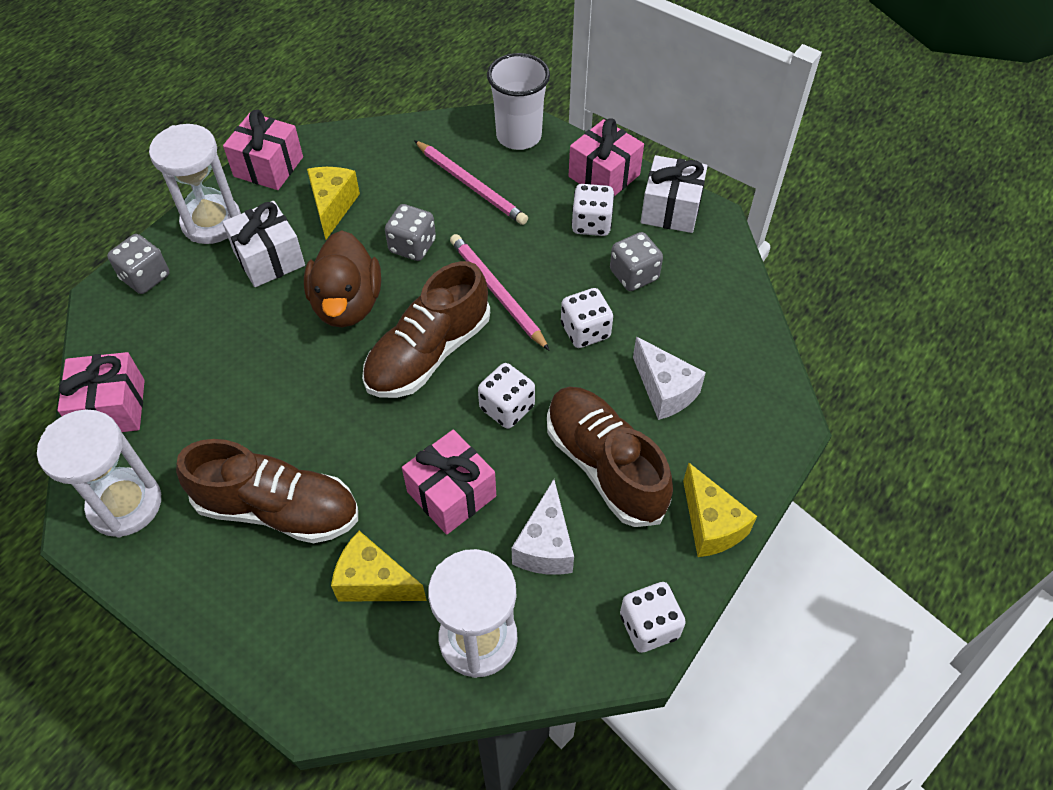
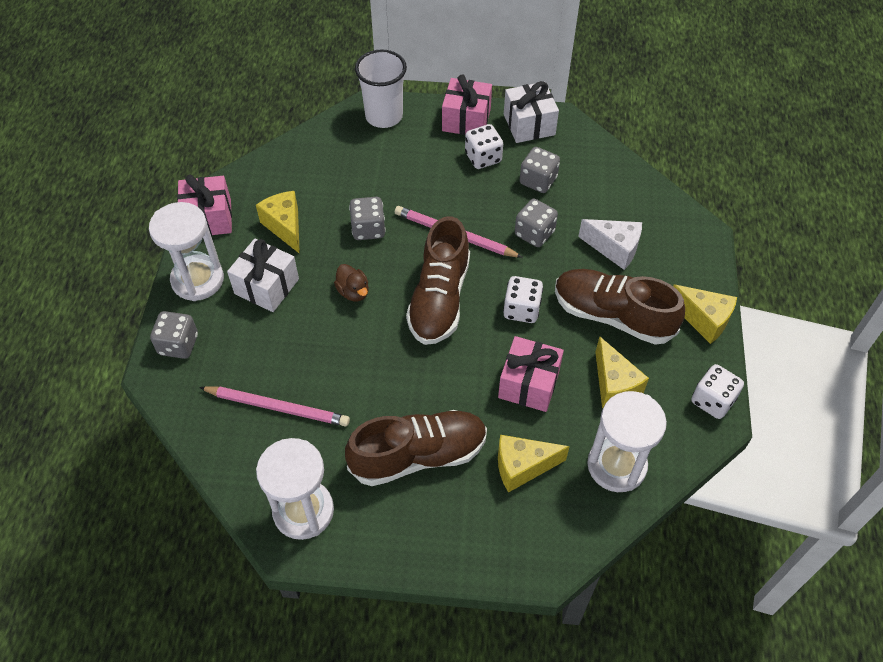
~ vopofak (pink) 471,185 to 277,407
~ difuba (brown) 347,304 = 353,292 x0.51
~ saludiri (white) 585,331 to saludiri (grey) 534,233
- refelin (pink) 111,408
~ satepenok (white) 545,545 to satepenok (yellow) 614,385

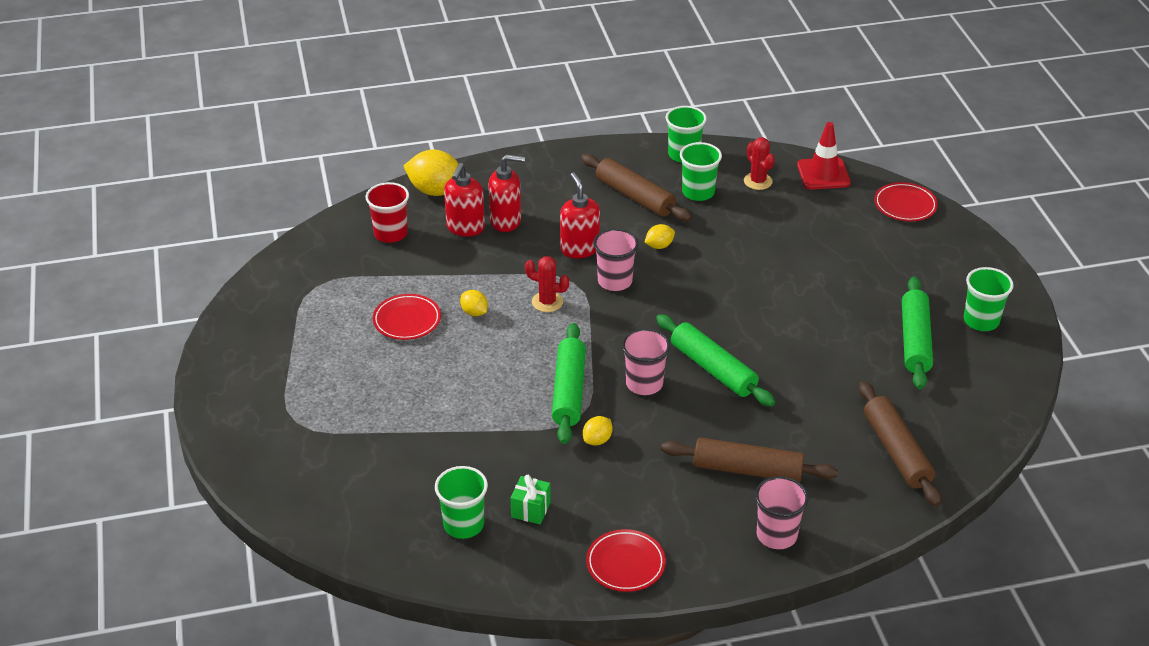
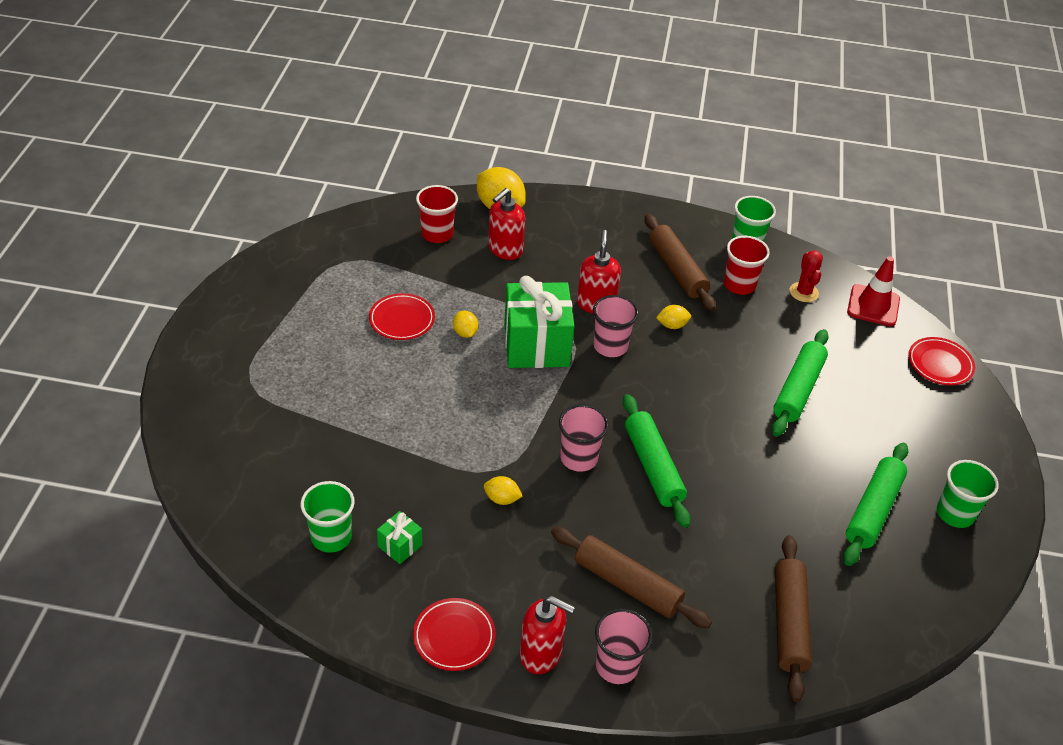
~ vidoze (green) 698,192 to vidoze (red) 739,285
~ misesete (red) 506,221 to 541,654
~ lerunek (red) 547,302 to refelin (green) 536,345
~ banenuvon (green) 569,391 to 798,389
~ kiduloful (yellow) 597,440 = 502,499 45 degrees clockwise

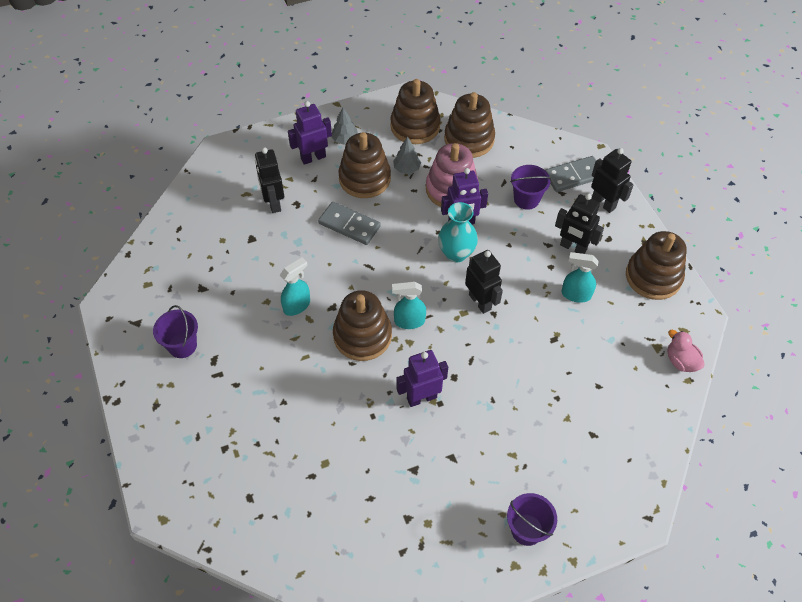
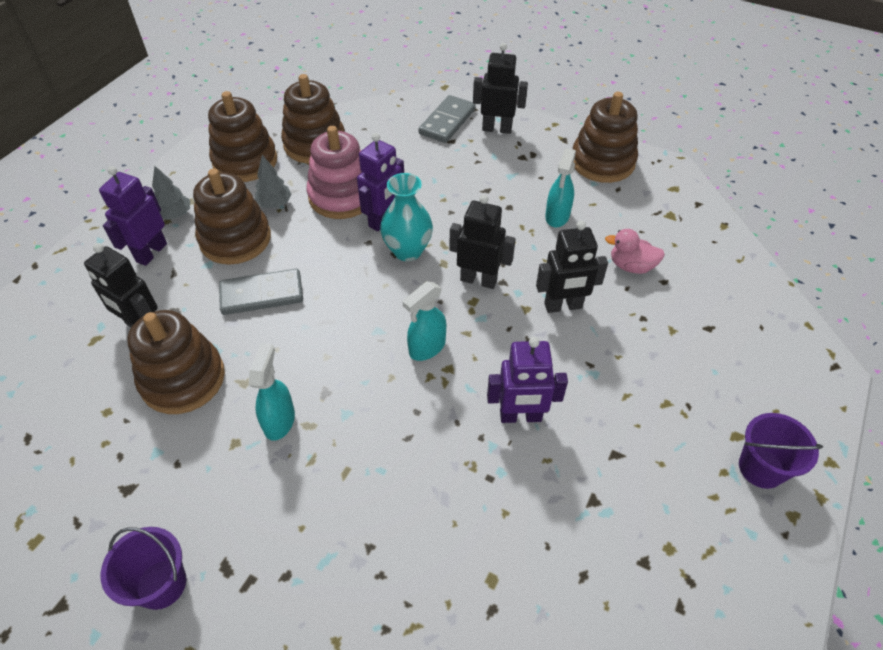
- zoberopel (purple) 526,199
~ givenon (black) 573,247 to 563,306
~ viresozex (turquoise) 575,294 = 557,217 45 degrees counterclockwise
~ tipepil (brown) 362,336 to 183,379
~ difuba (pink) 681,361 to 631,266
~ givenon (purple) 421,398 = 520,416 120 degrees counterclockwise

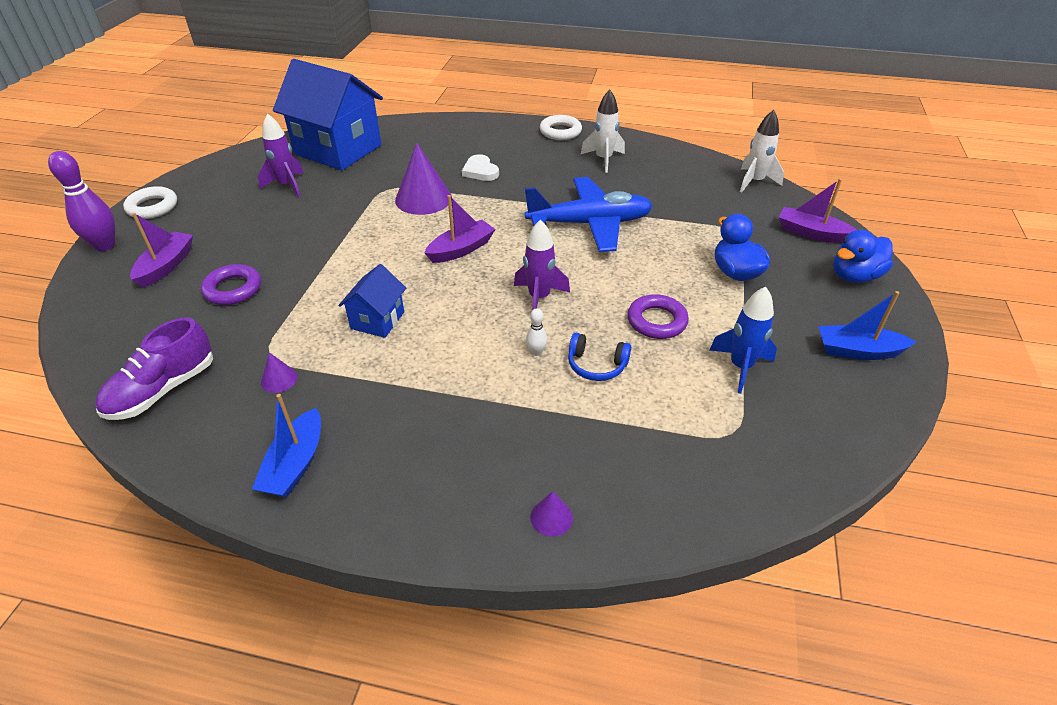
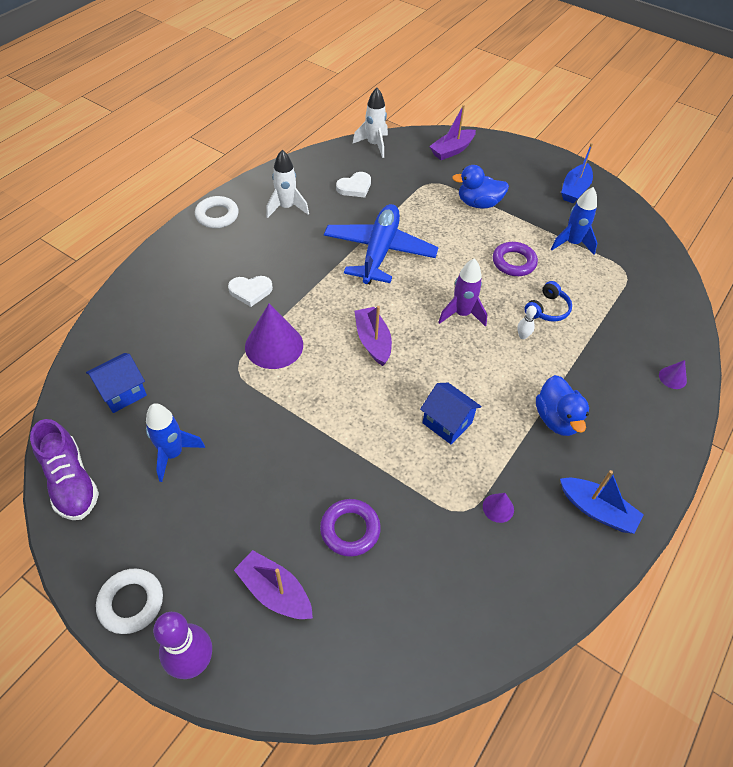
~ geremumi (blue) 338,150 = 122,393 x0.48
~ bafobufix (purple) 287,186 to bafobufix (blue) 173,454
~ difuba (blue) 854,276 to 557,419
~ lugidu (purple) 163,390 to 71,481
+ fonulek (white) 355,187

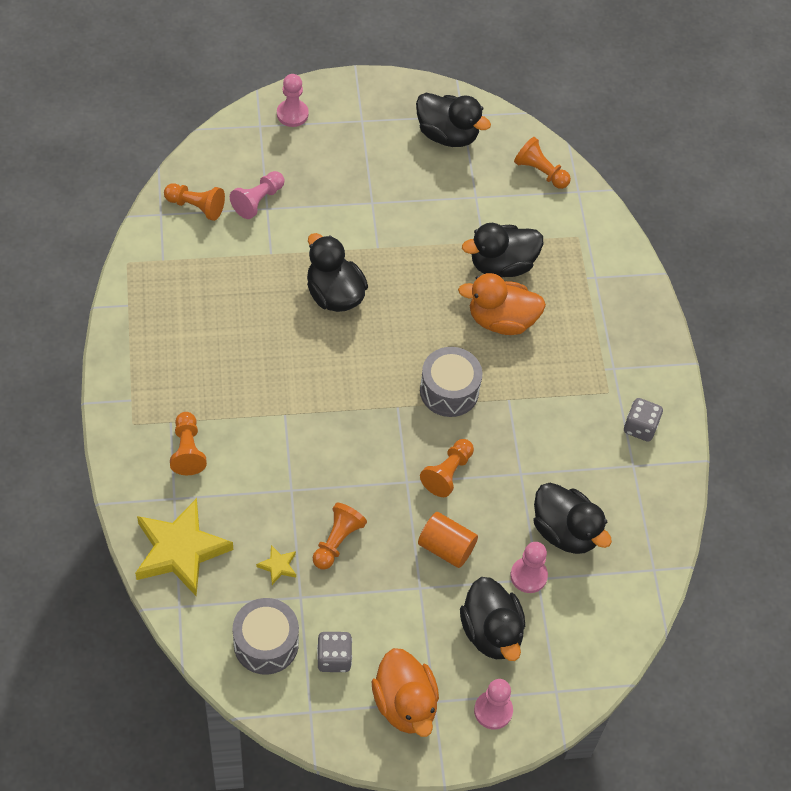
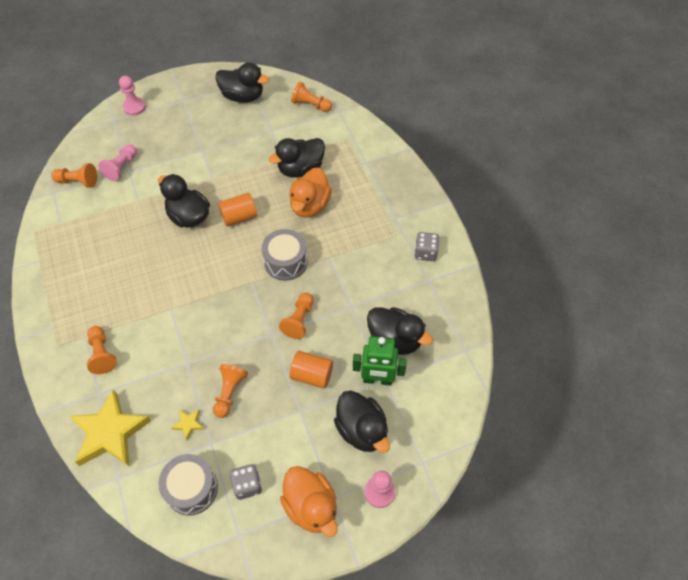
~ difuba (orange) 501,320 = 310,205 60 degrees counterclockwise
~ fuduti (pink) 528,576 to givenon (green) 377,379
+ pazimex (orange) 239,217

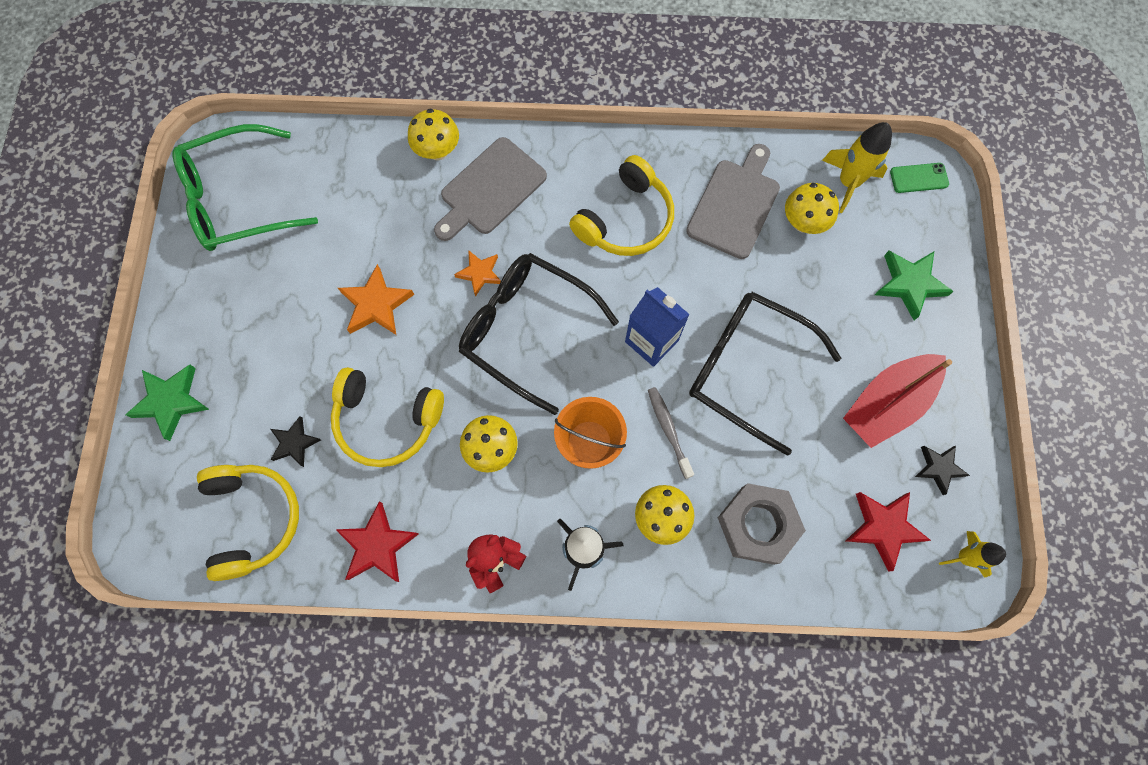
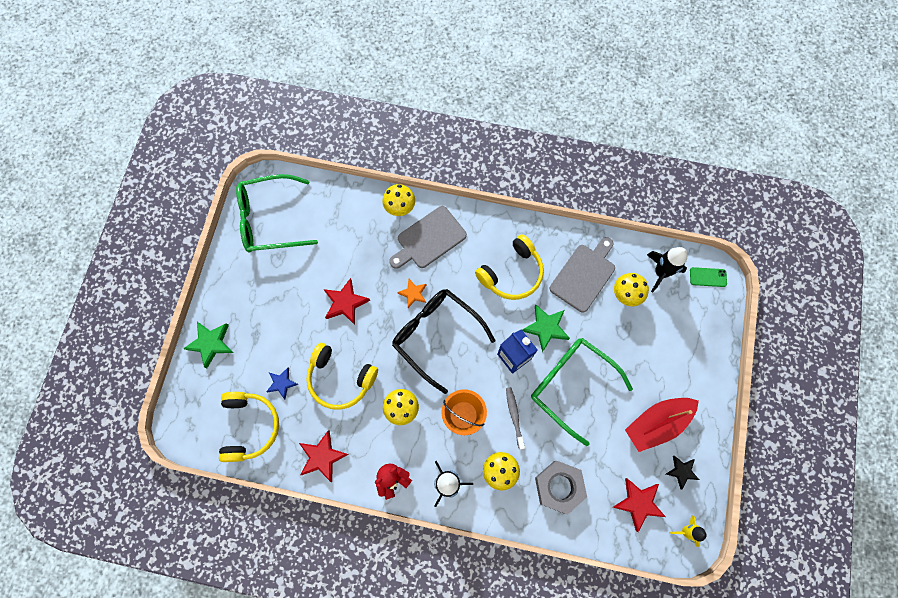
~ bafobufix (yellow) 848,182 to bafobufix (black) 661,272
~ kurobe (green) 909,284 to 546,328
~ kurobe (orange) 376,304 to kurobe (red) 345,303
~ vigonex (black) 746,369 to vigonex (green) 571,385
~ kurobe (black) 294,443 to kurobe (blue) 282,383

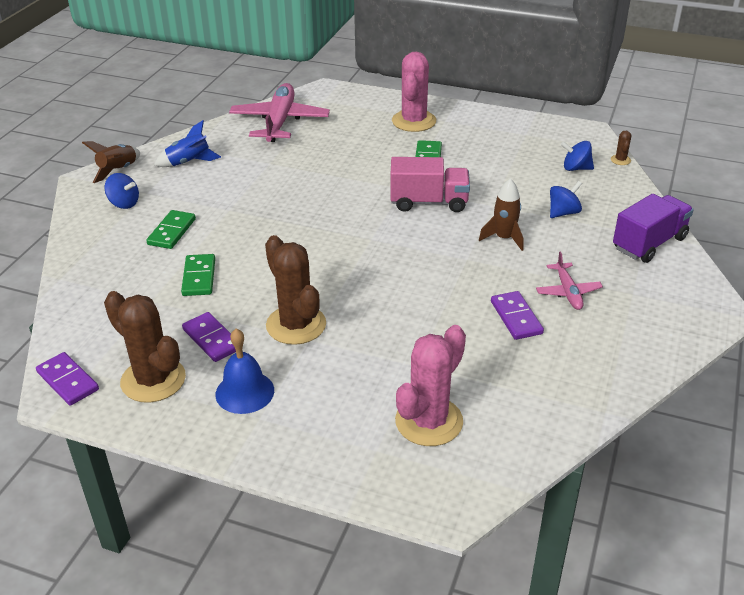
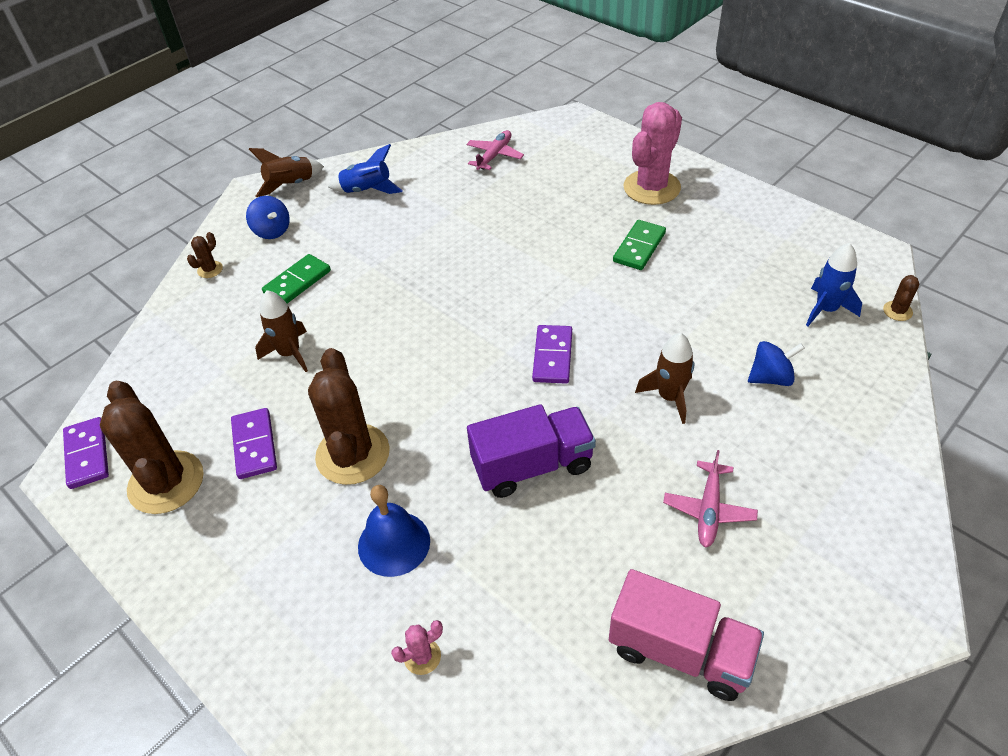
~ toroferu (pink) 279,122 = 494,156 x0.51
~ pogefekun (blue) 576,168 to bafobufix (blue) 826,309
~ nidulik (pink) 429,202 to 680,651
~ nidulik (purple) 649,243 to 532,466
~ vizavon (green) 199,277 to bafobufix (brown) 290,353
~ vizavon (purple) 516,317 to 553,356
~ lerunek (pink) 429,421 = 422,656 x0.42
~ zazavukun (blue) 245,392 to 394,543
+ lerunek (brown) 210,269

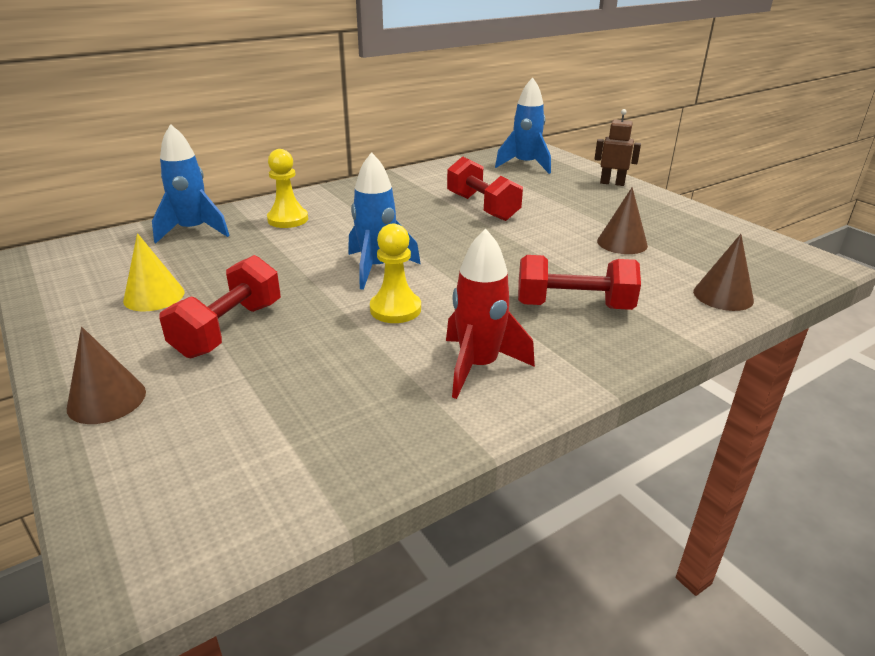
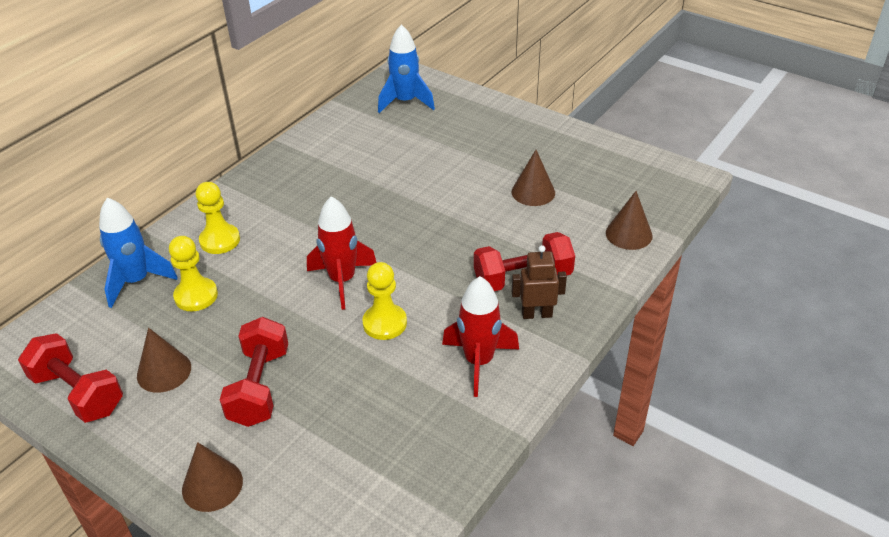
~ givenon (brown) 612,183 to 537,314
~ bafobufix (blue) 377,268 to bafobufix (red) 342,280
~ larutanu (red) 482,207 to 78,393
~ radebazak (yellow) 154,296 to radebazak (brown) 164,371
+ fuduti (yellow) 196,296

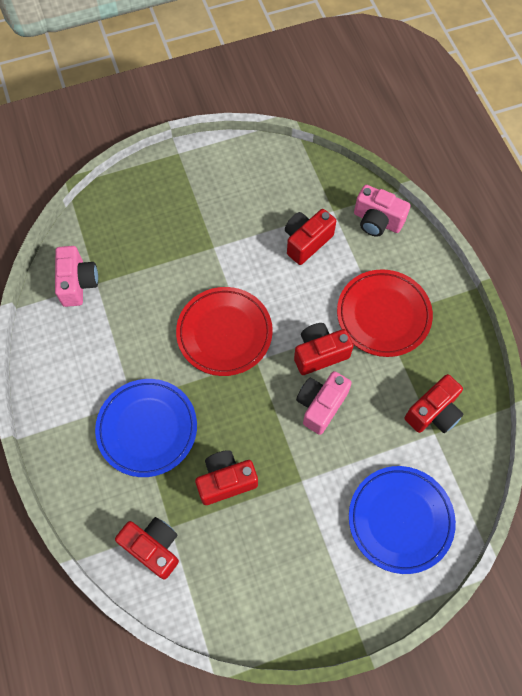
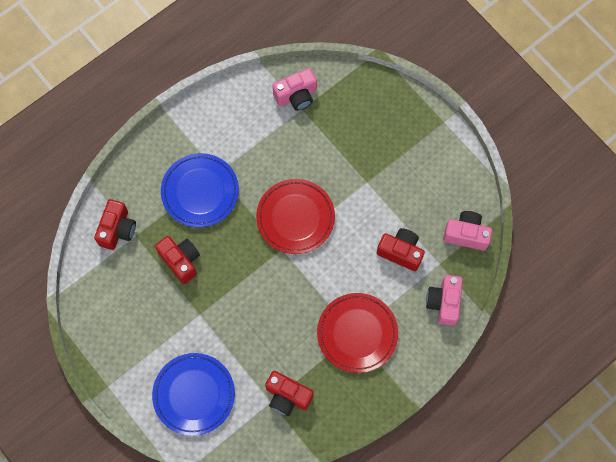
- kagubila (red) 319,353
~ kagubila (pink) 320,405 to 466,234

